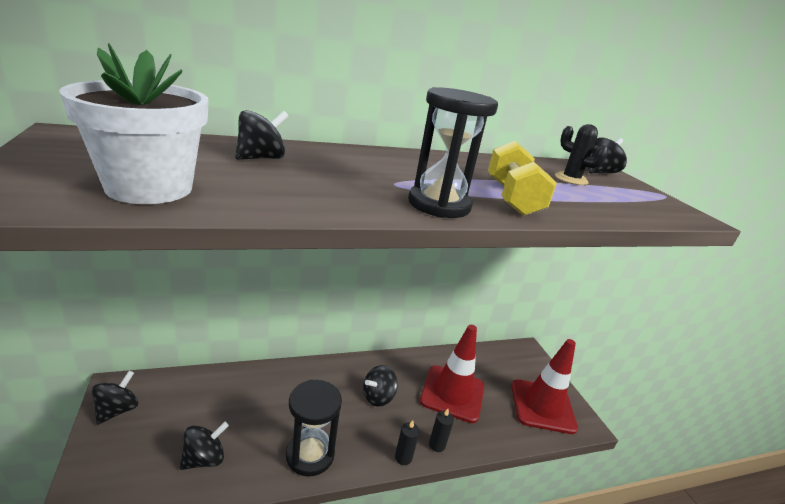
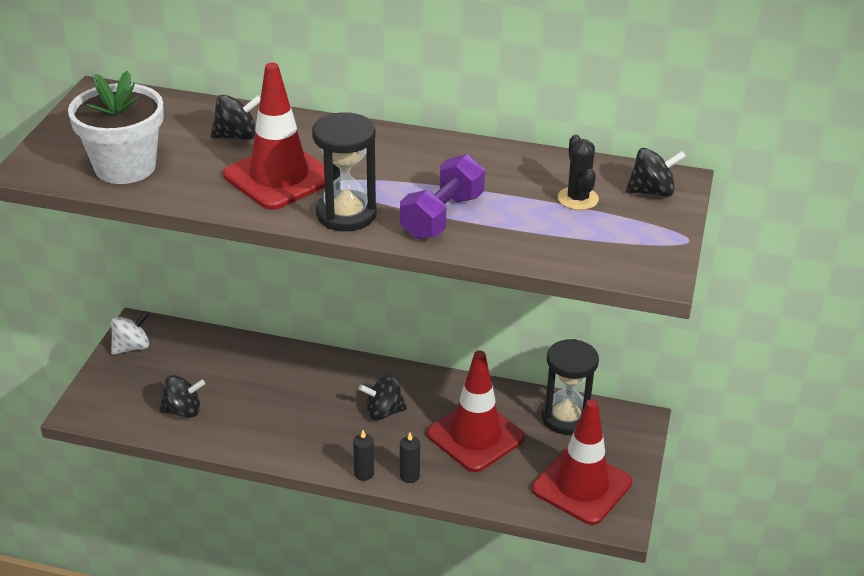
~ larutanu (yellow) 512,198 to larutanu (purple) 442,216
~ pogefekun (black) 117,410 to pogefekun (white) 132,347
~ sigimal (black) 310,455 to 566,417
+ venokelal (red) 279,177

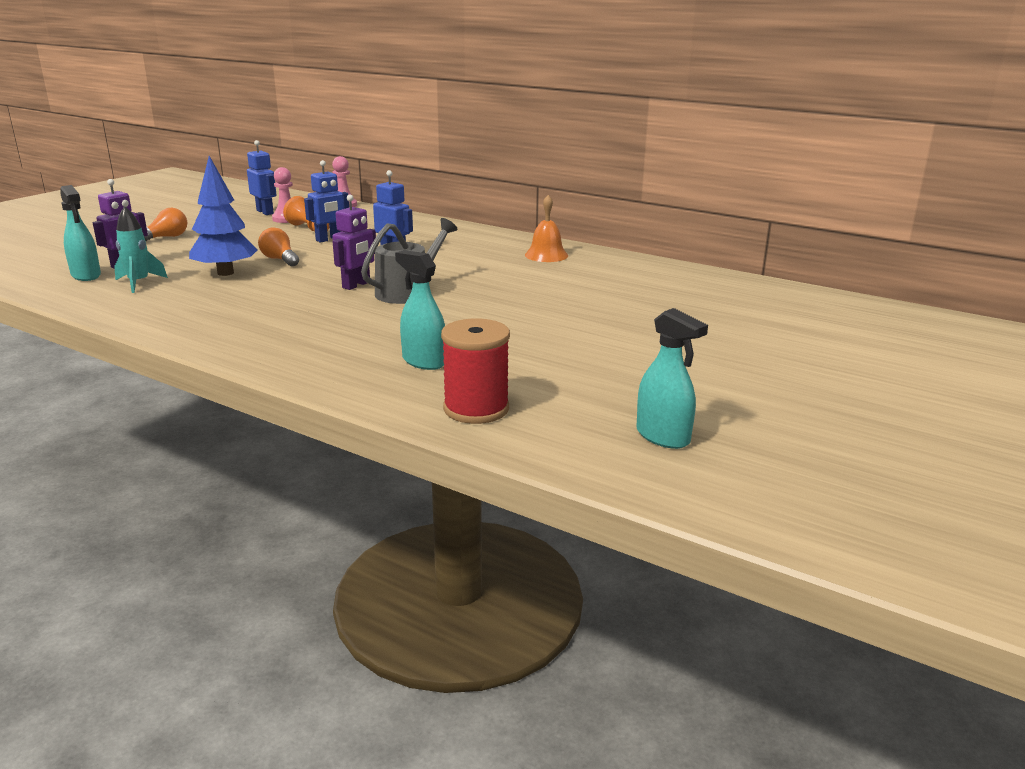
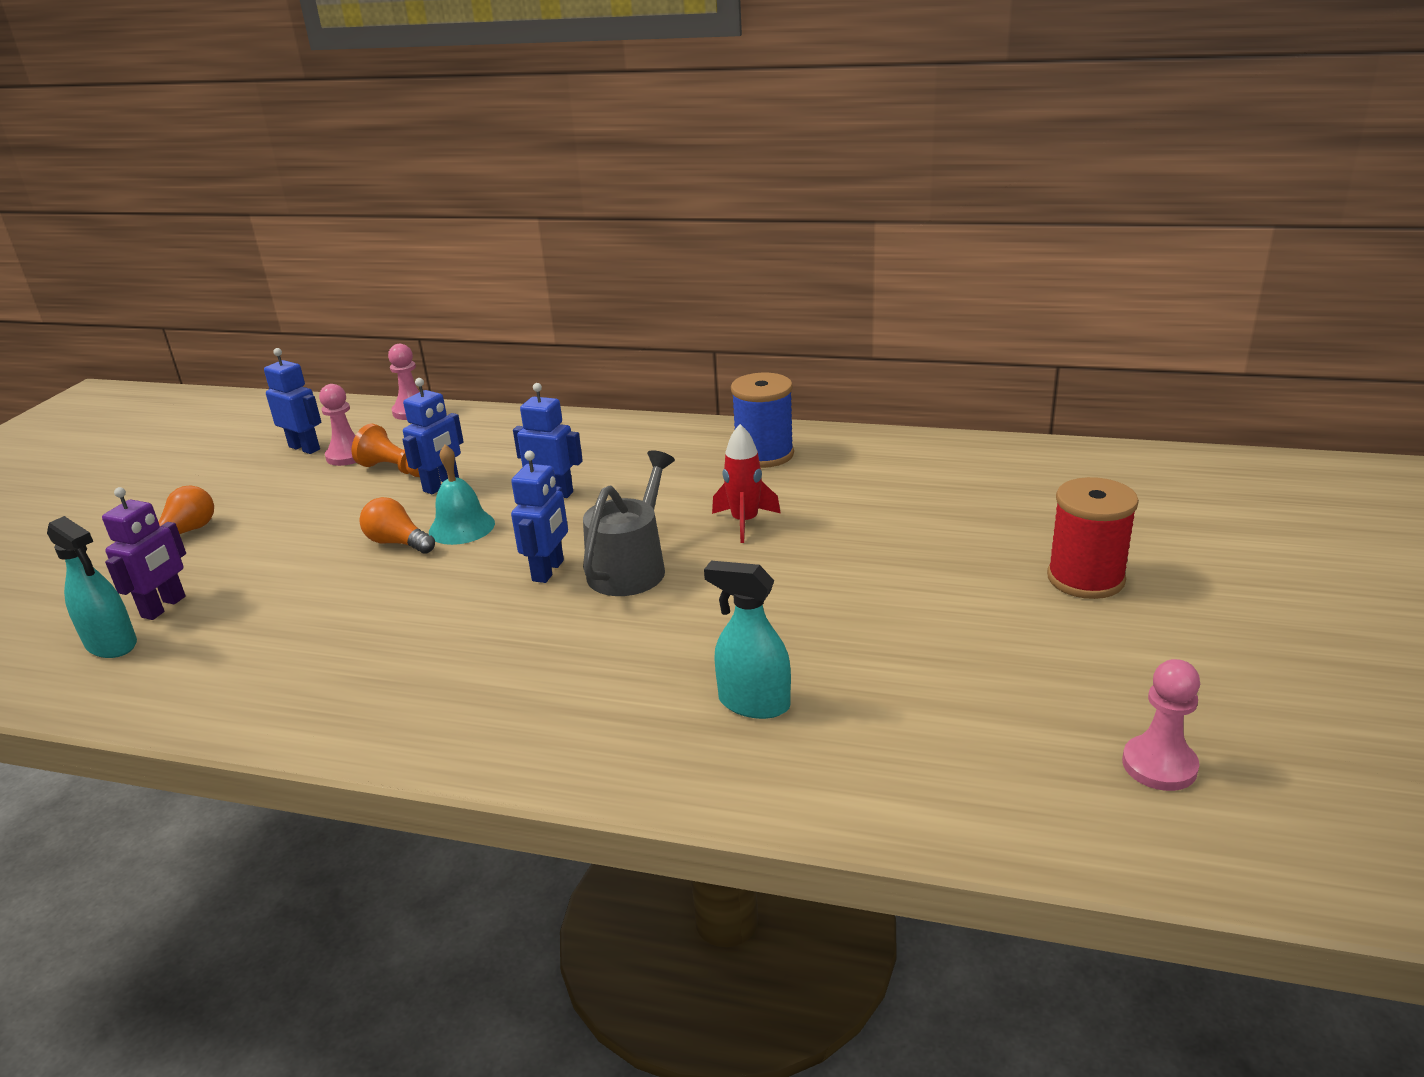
- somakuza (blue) 225,273
~ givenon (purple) 356,285 to givenon (blue) 548,571
~ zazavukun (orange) 546,255 to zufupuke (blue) 764,454
- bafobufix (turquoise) 139,283
~ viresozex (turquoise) 663,437 to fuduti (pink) 1159,765
~ zufupuke (red) 476,409 to 1085,579
+ bafobufix (red) 745,522
+ zazavukun (turquoise) 461,527

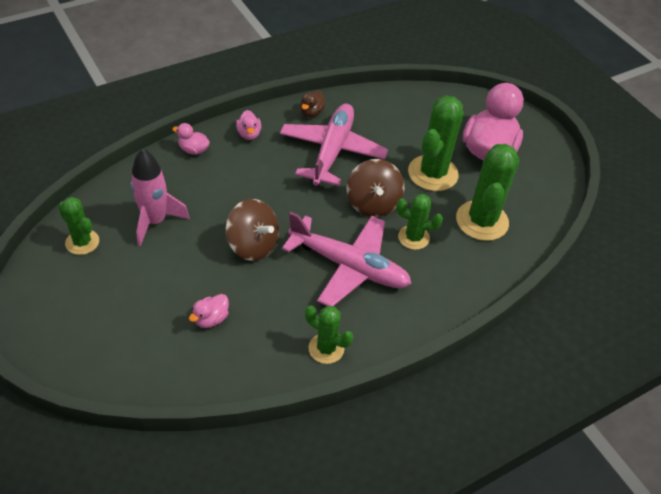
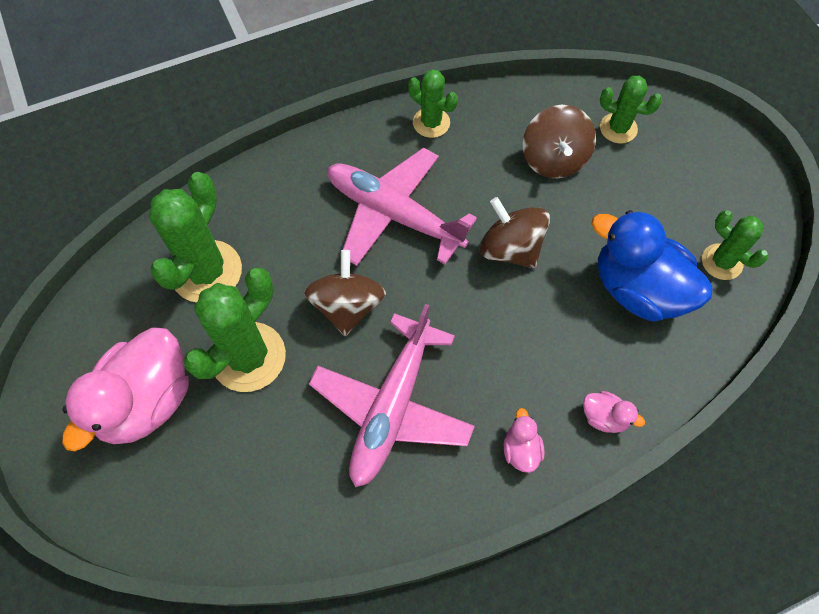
- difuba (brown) 311,112
~ bafobufix (pink) 155,221 to difuba (blue) 638,289
~ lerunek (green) 413,237 to 618,128
~ difuba (pink) 211,319 to pogefekun (brown) 553,159

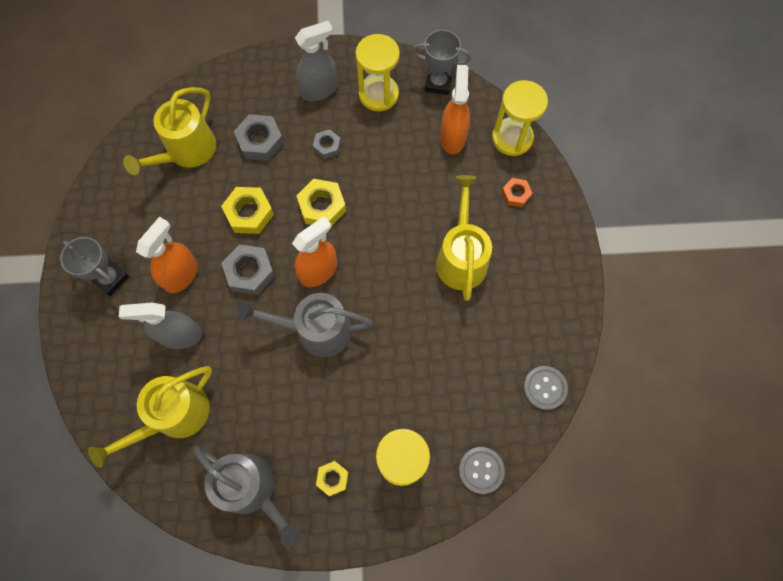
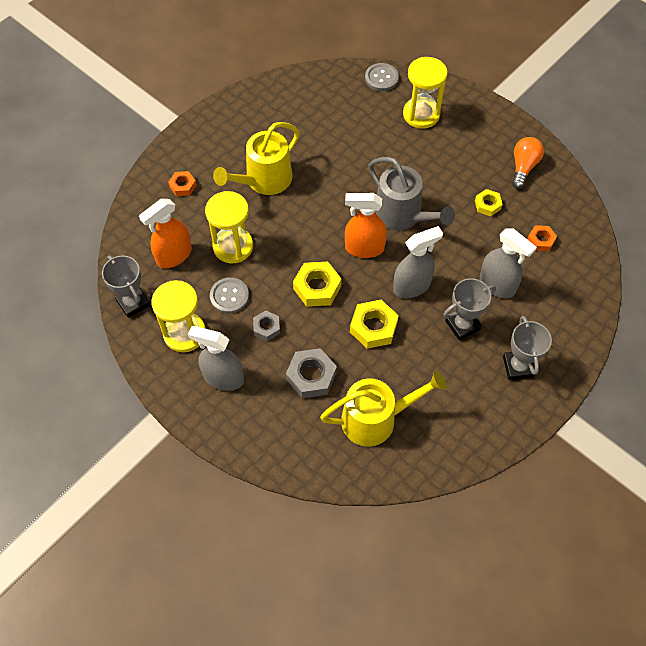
~ sigimal (yellow) 512,138 to 233,246
~ viresozex (orange) 181,275 to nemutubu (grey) 462,325
~ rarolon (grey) 250,272 to viresozex (grey) 412,286
~ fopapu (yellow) 175,416 to rarolon (orange) 540,240
~ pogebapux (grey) 544,388 to 229,296
~ fopapu (grey) 252,489 to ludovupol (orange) 523,167
~ rarolon (yellow) 332,478 to 487,205

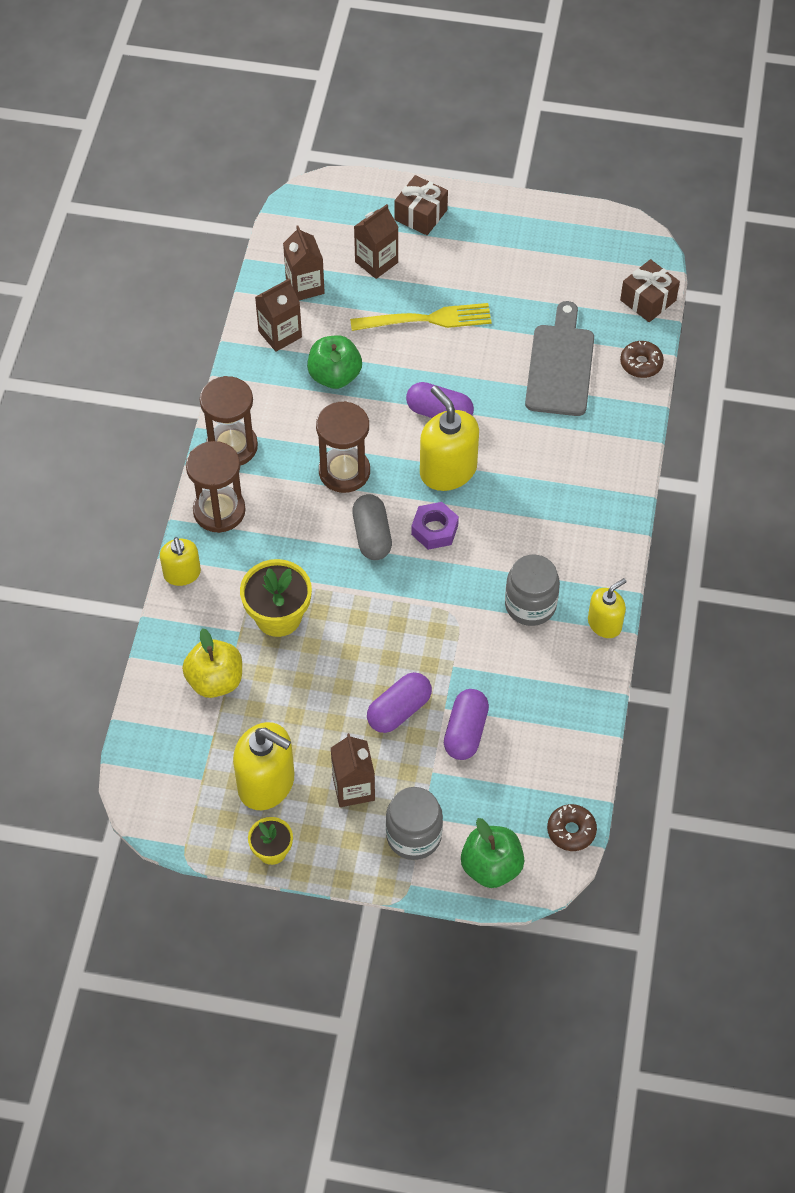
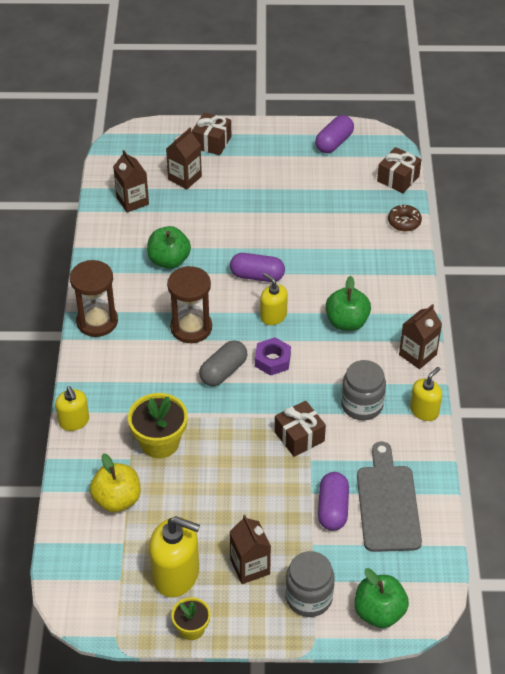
~ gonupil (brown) 280,334 to 417,354
~ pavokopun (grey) 560,365 to 387,503
- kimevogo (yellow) 427,319
~ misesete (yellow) 448,470 = 273,316 x0.60
- sigimal (brown) 219,511
~ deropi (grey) 372,536 = 223,371 60 degrees clockwise
~ deropi (purple) 399,710 to 334,142
- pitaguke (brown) 571,831
+ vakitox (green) 347,322
+ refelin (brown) 299,436

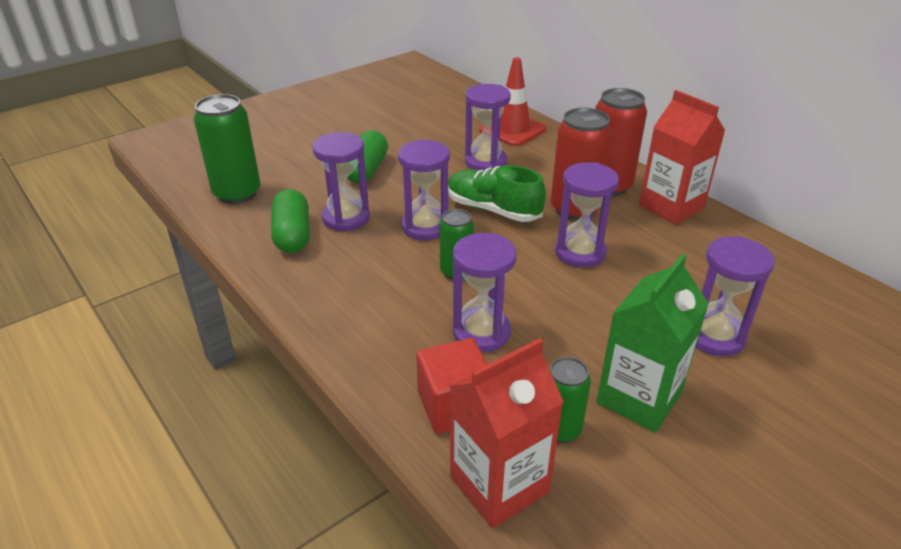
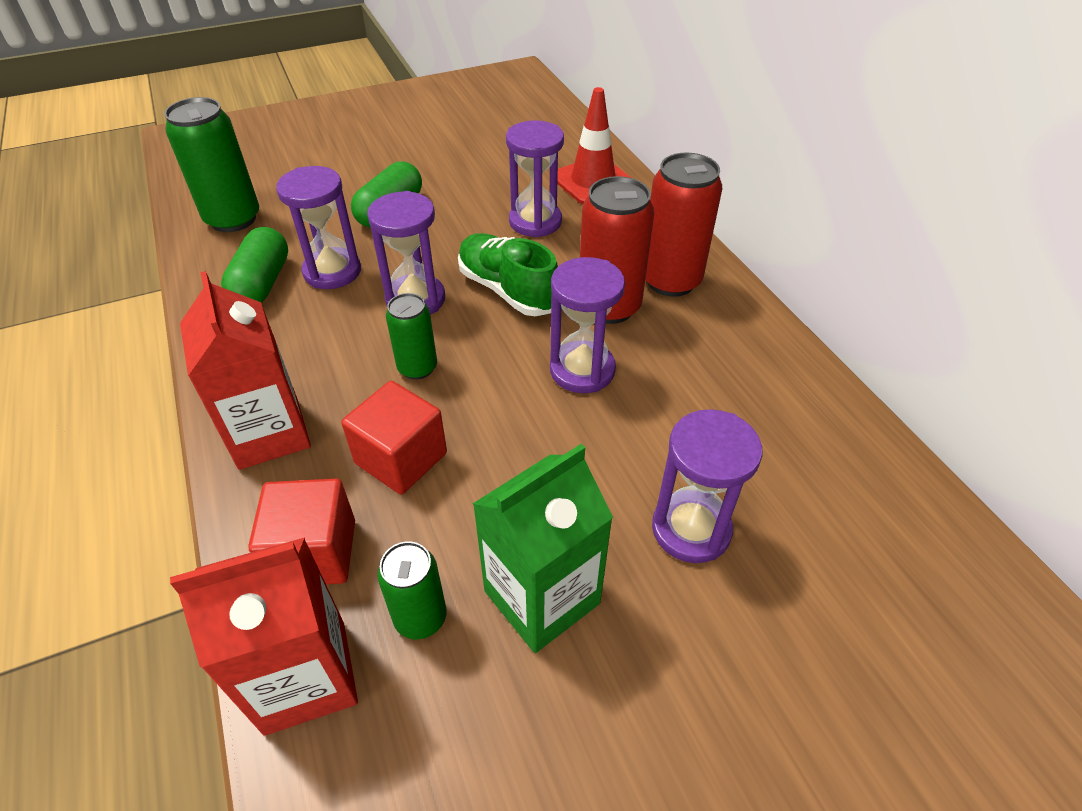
~ gonupil (red) 671,207 to 269,433
~ sigimal (purple) 481,332 to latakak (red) 401,458

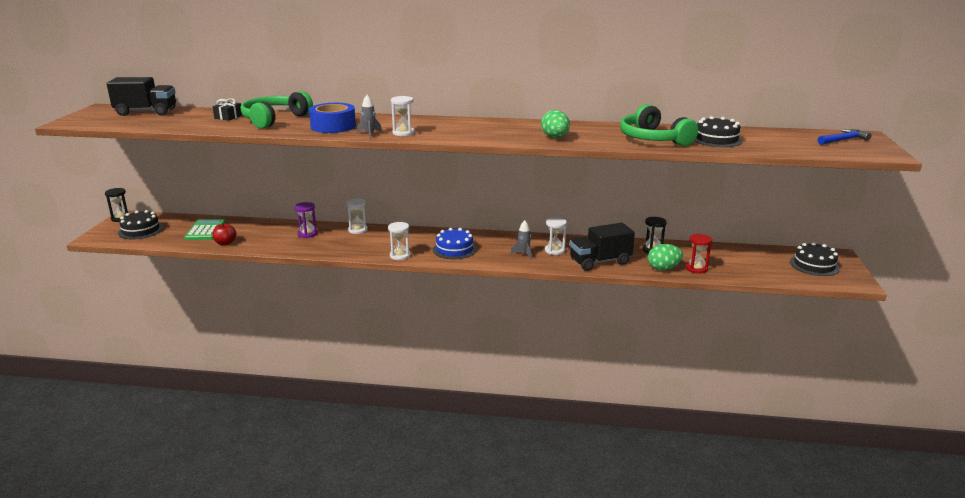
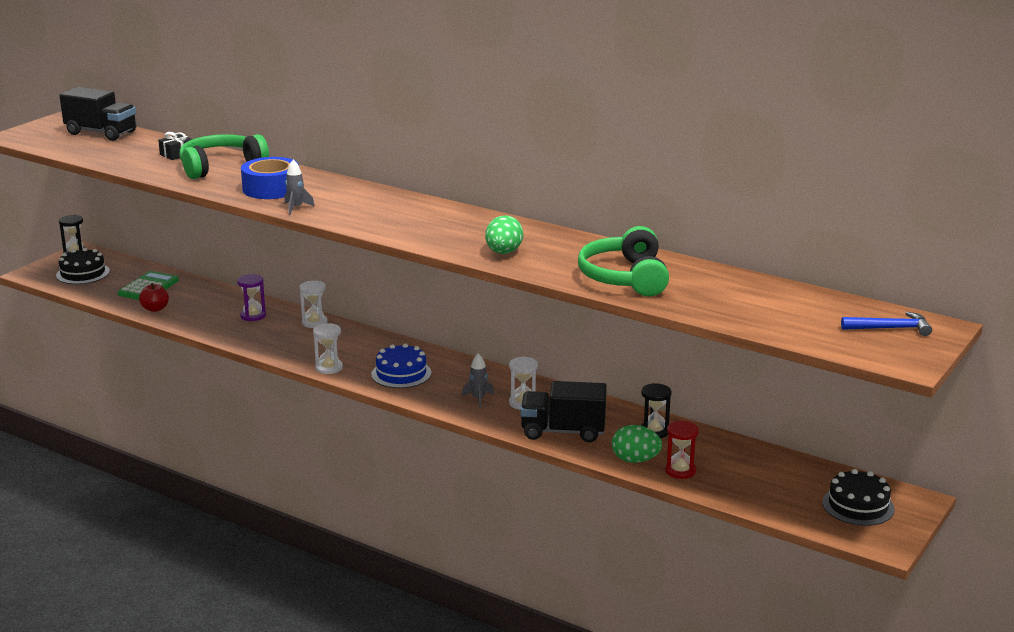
- sigimal (white) 403,133
- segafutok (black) 716,139

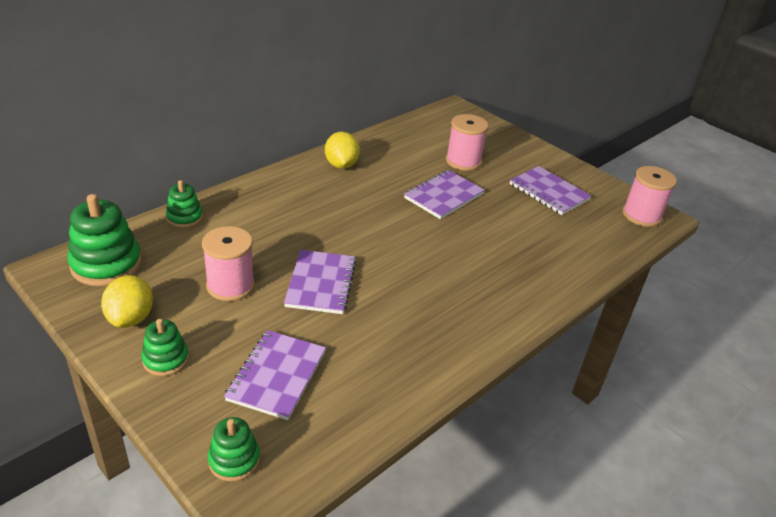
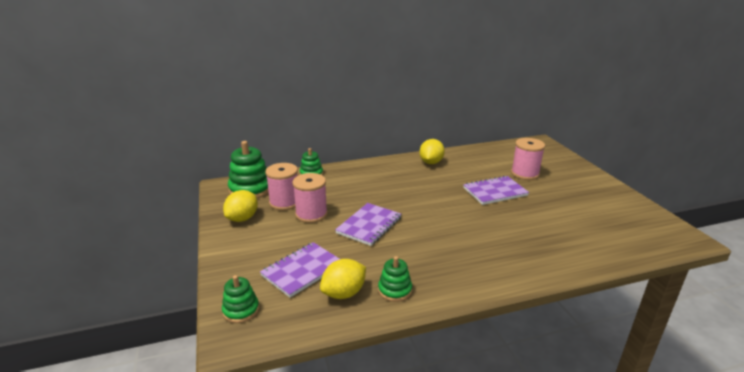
- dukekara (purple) 549,192
~ zufupuke (pink) 641,215 to 284,202
~ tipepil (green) 166,359 to 395,290
+ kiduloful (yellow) 344,293

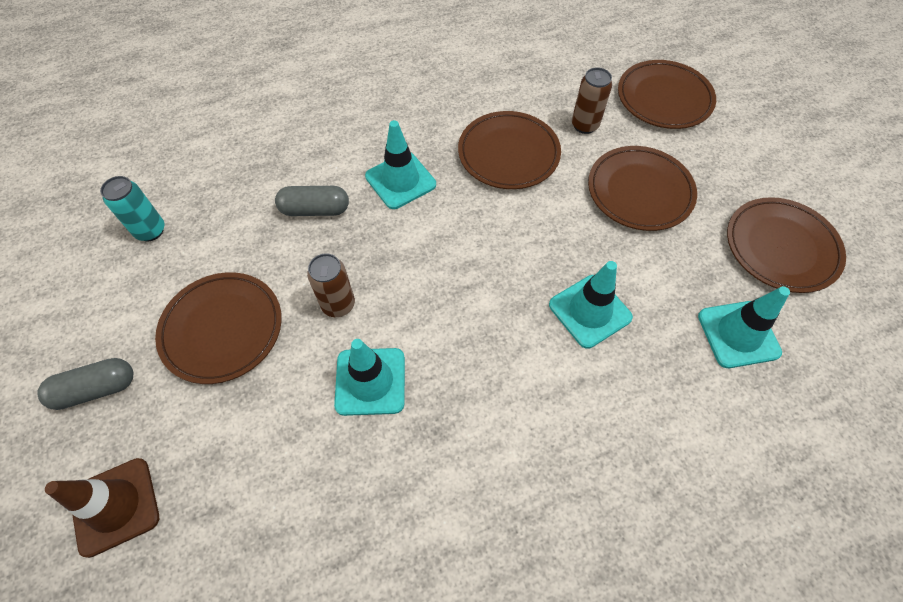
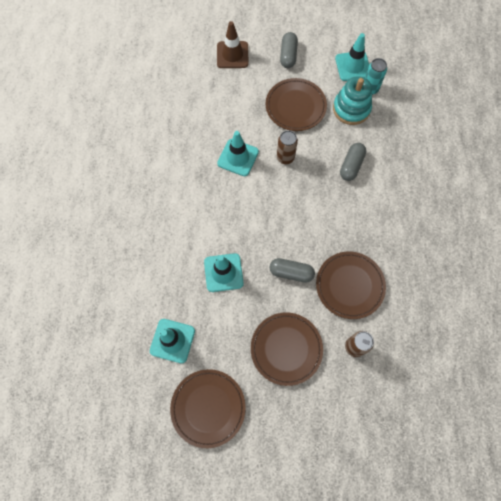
- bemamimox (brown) 664,98
~ venokelal (turquoise) 400,180 to 353,66
+ tipepil (turquoise) 351,109
+ deropi (grey) 291,273

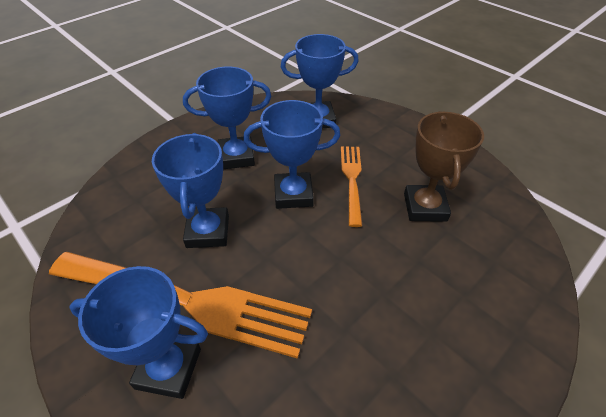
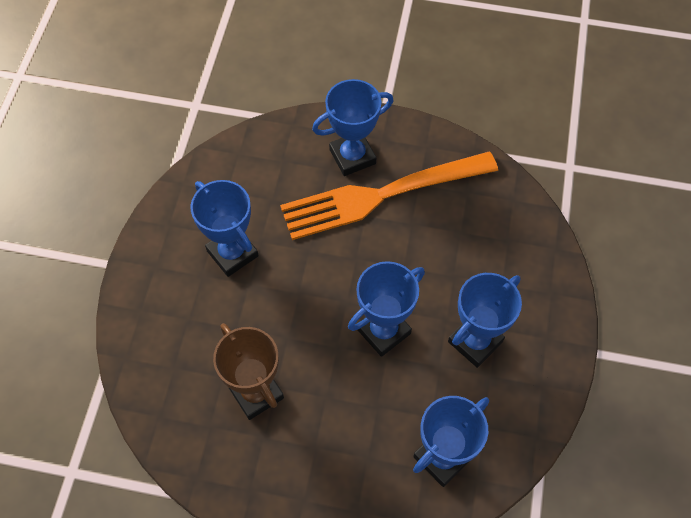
~ nemutubu (blue) 208,231 to 232,253
- kimevogo (orange) 352,180

